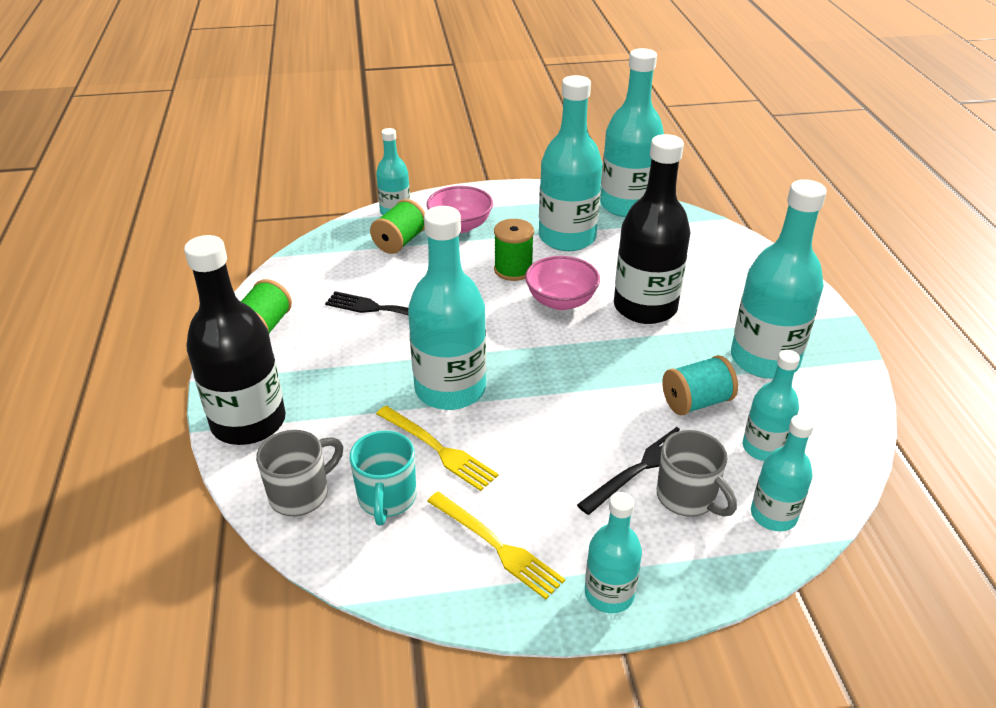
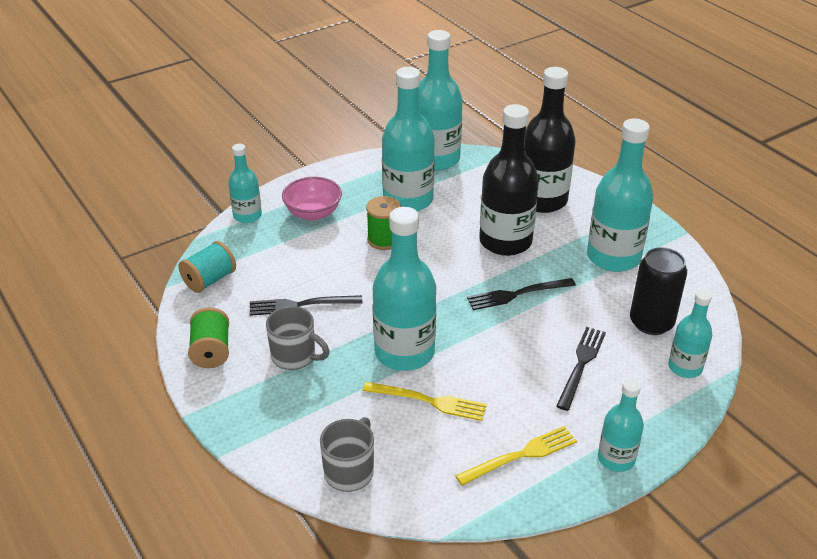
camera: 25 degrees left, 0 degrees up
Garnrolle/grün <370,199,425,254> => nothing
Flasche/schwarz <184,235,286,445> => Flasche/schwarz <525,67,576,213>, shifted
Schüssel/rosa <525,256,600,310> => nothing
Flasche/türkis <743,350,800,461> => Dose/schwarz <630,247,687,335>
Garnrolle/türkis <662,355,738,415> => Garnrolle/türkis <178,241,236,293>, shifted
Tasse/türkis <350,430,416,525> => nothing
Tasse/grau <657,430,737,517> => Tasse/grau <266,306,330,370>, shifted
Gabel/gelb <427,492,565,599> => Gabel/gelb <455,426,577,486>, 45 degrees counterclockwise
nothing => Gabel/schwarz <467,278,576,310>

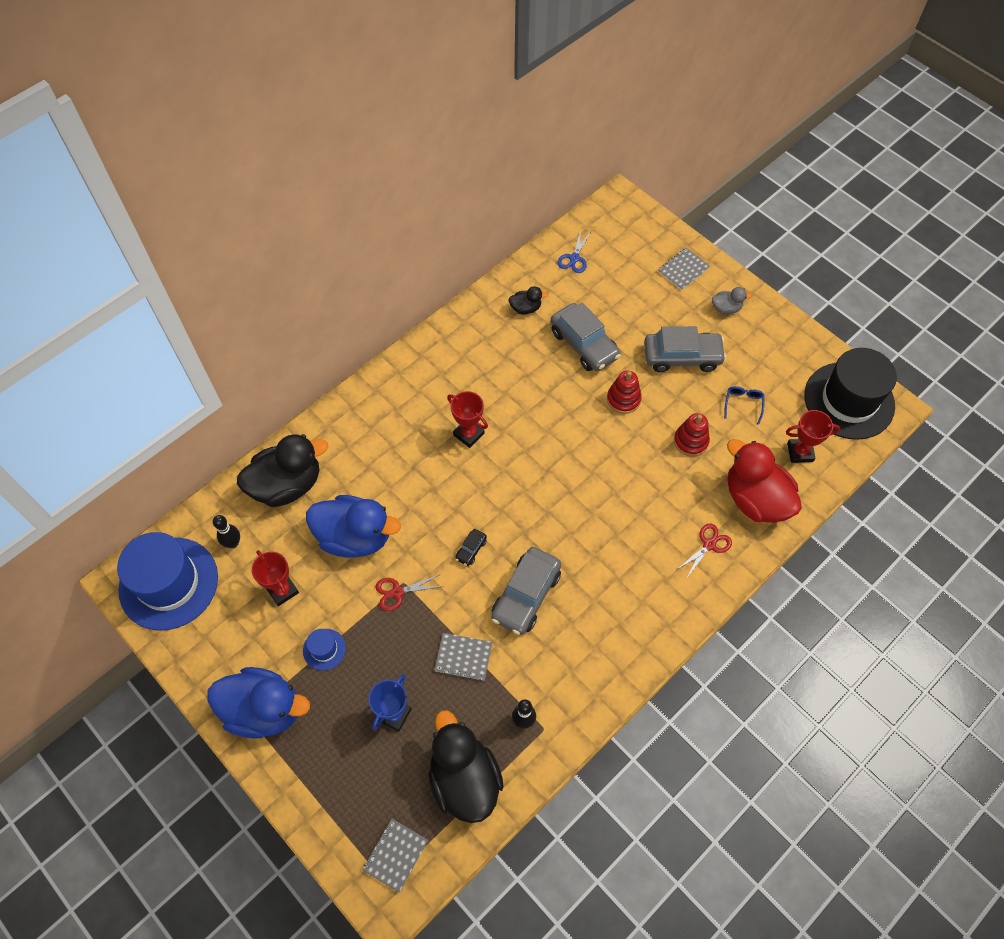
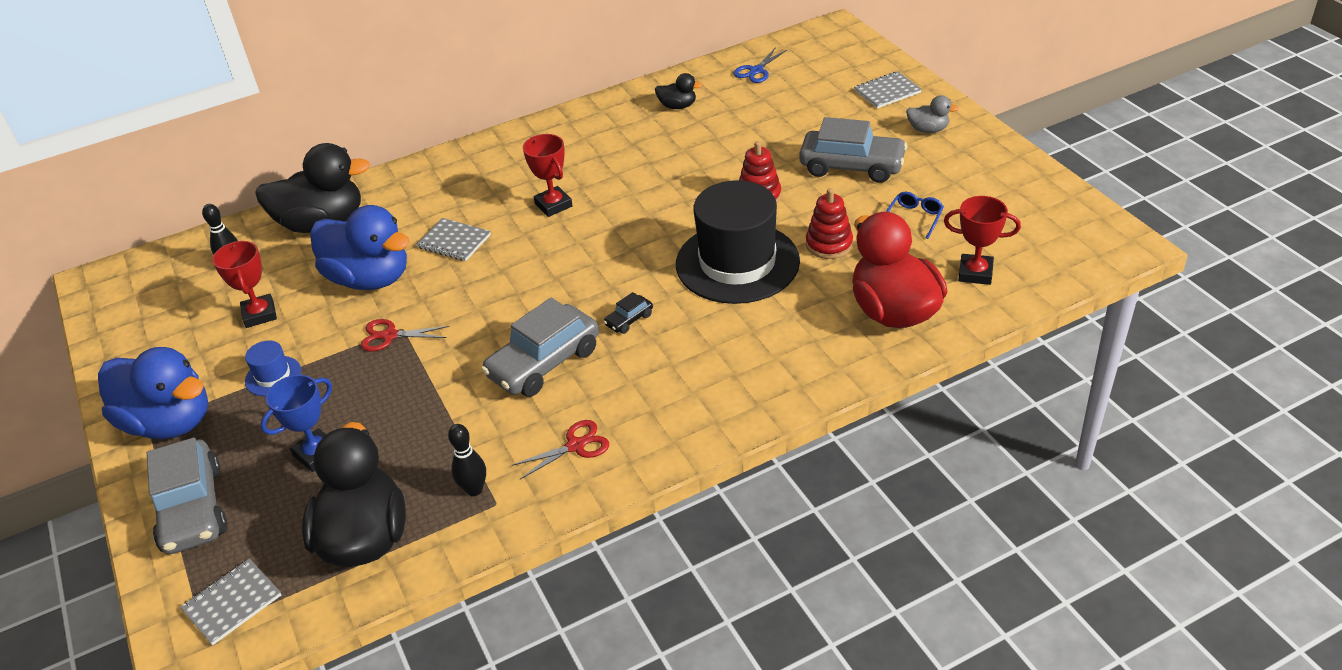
camera: 20 degrees right, 20 degrees down
Auto/grau <551,302,621,371> => Auto/grau <147,438,227,554>, shifted
Hut/schwarz <804,348,897,440> => Hut/schwarz <676,180,800,304>, shifted
Schere/rot <676,524,732,578> => Schere/rot <511,420,609,479>, shifted
Auto/schwarz <455,529,487,566> => Auto/schwarz <603,292,653,334>, shifted
Hut/blau <117,532,218,631> => nothing
Notizbuch/grau <434,633,492,681> => Notizbuch/grau <416,218,491,261>, shifted

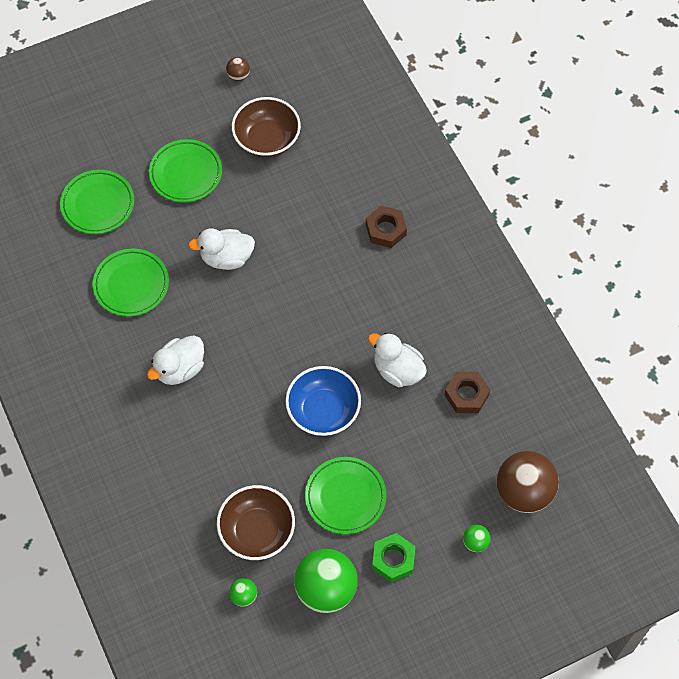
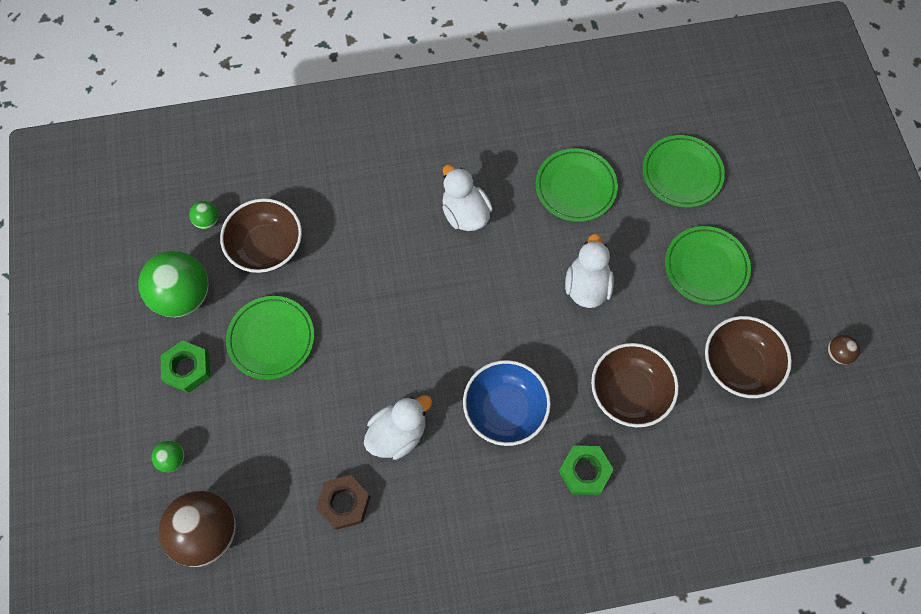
camera: 105 degrees right, 5 degrees up
Sechskantmutter/braun <366,206,407,248> => Sechskantmutter/grün <559,445,614,495>
Schüssel/blau <285,366,361,436> => Schüssel/blau <463,360,551,446>, shifted
nothing => Schüssel/braun <591,343,679,427>

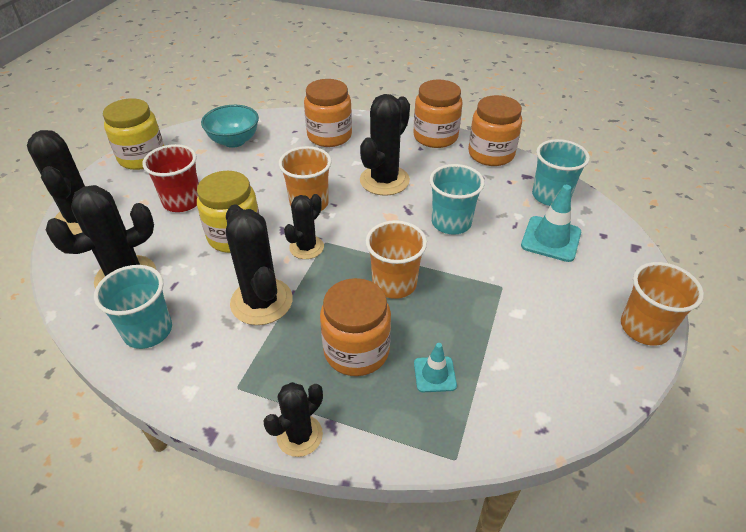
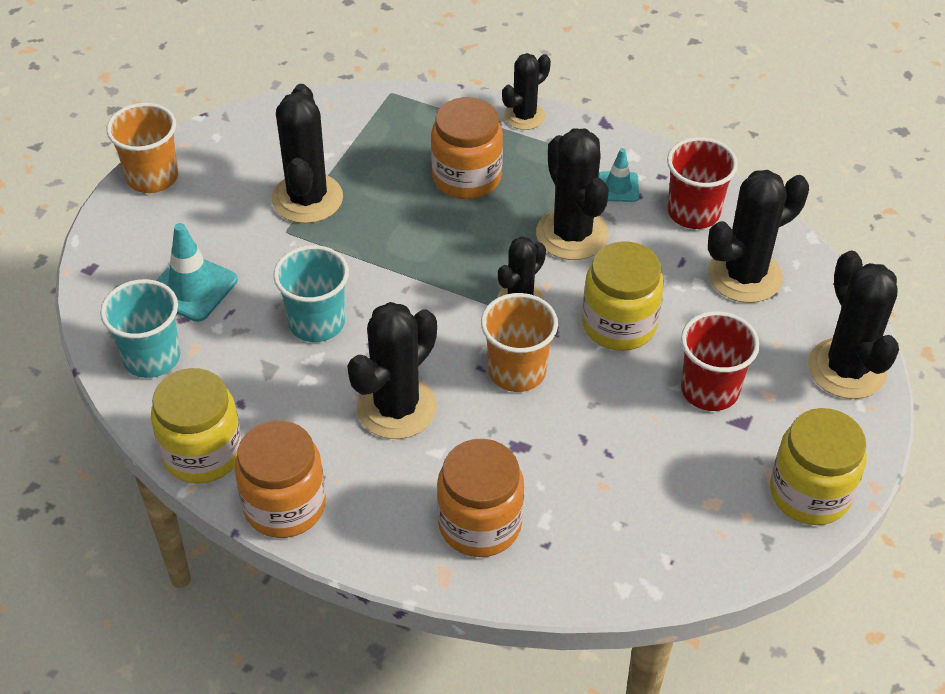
camera: 175 degrees left, 5 degrees up
Einmachglas/orange <468,95,522,166> => Einmachglas/gelb <151,368,242,484>
Schüssel/türkis <201,105,259,148> => nothing
Becher/orange <365,220,427,299> => nothing
Becher/türkis <94,265,172,349> => Becher/rot <667,137,738,229>
Leitkegel/türkis <414,343,457,392> => Leitkegel/türkis <598,148,639,202>, shifted
nothing => Kaktus/schwarz <272,84,343,224>

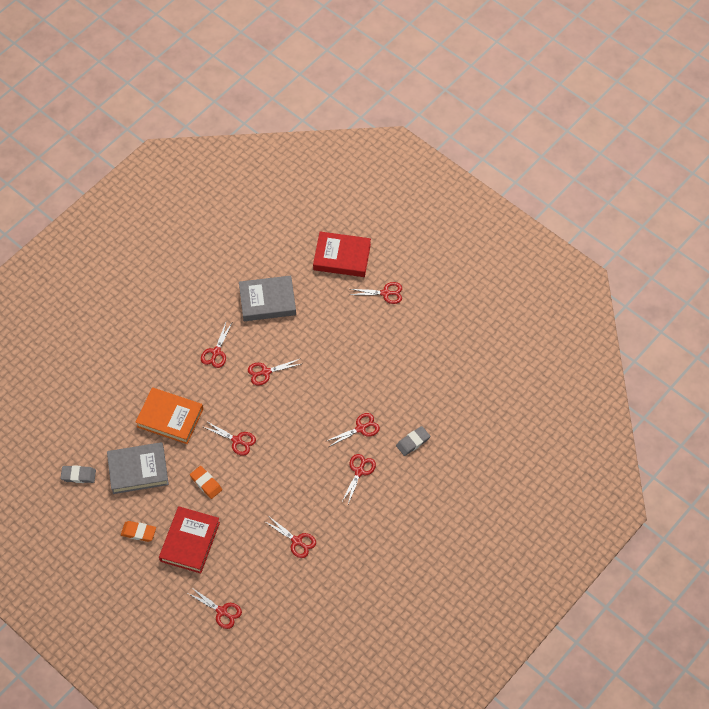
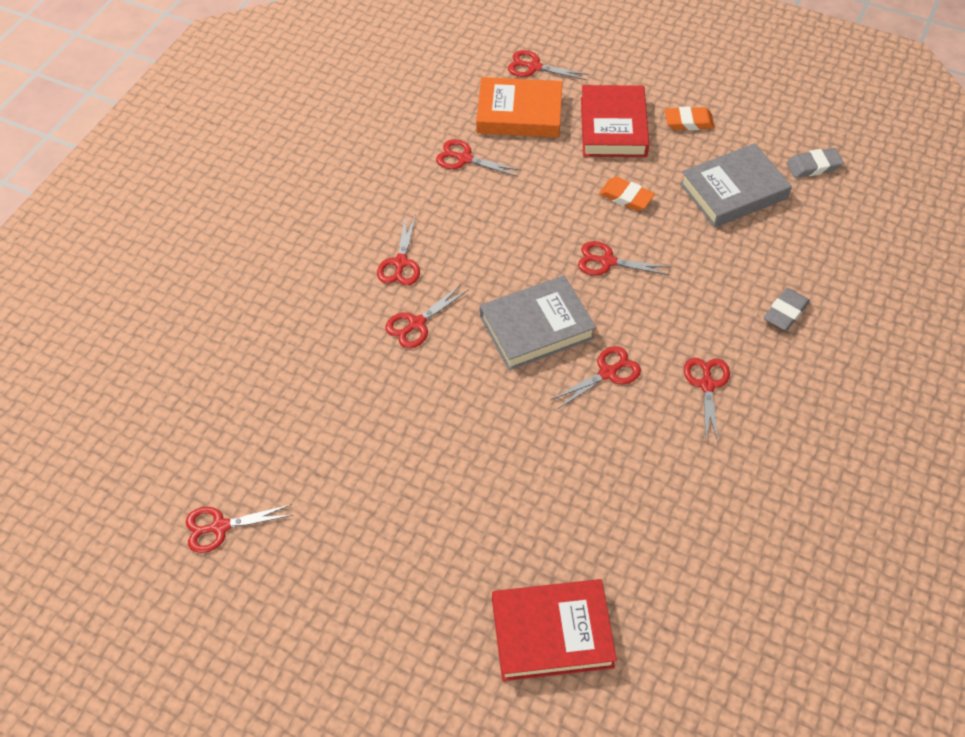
camera: 165 degrees right, 5 degrees down
Buch/grau <239,275,296,321> => Buch/grau <480,275,596,370>, shifted
Schere/rot <351,282,402,304> => Schere/rot <186,504,293,553>, shifted
Buch/orange <135,387,203,444> => Buch/orange <476,77,563,137>, shifted
Radiergummi/grau <396,426,430,456> => Radiergummi/grau <764,288,810,331>, shifted

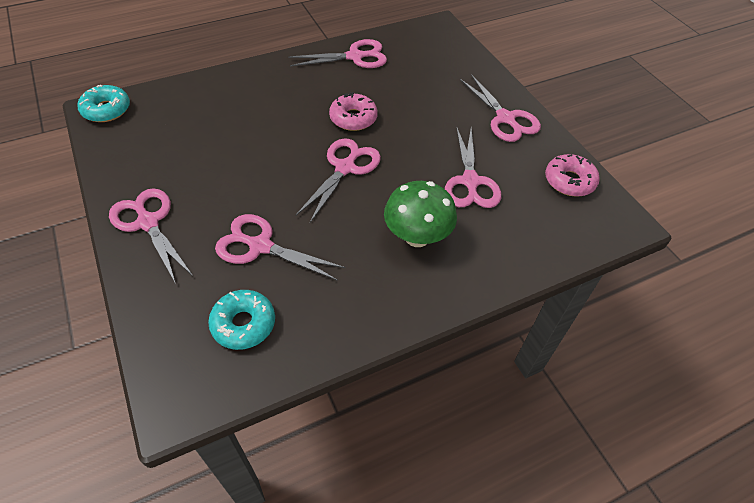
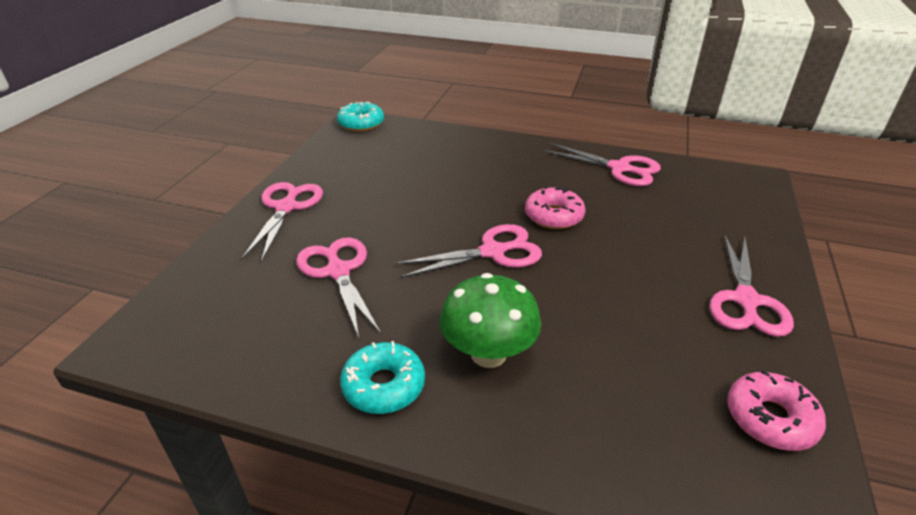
camera: 45 degrees right, 15 degrees down
Schere/rosa <445,127,501,208> => nothing
Donut/türkis <208,290,275,350> => Donut/türkis <340,341,425,414>, shifted

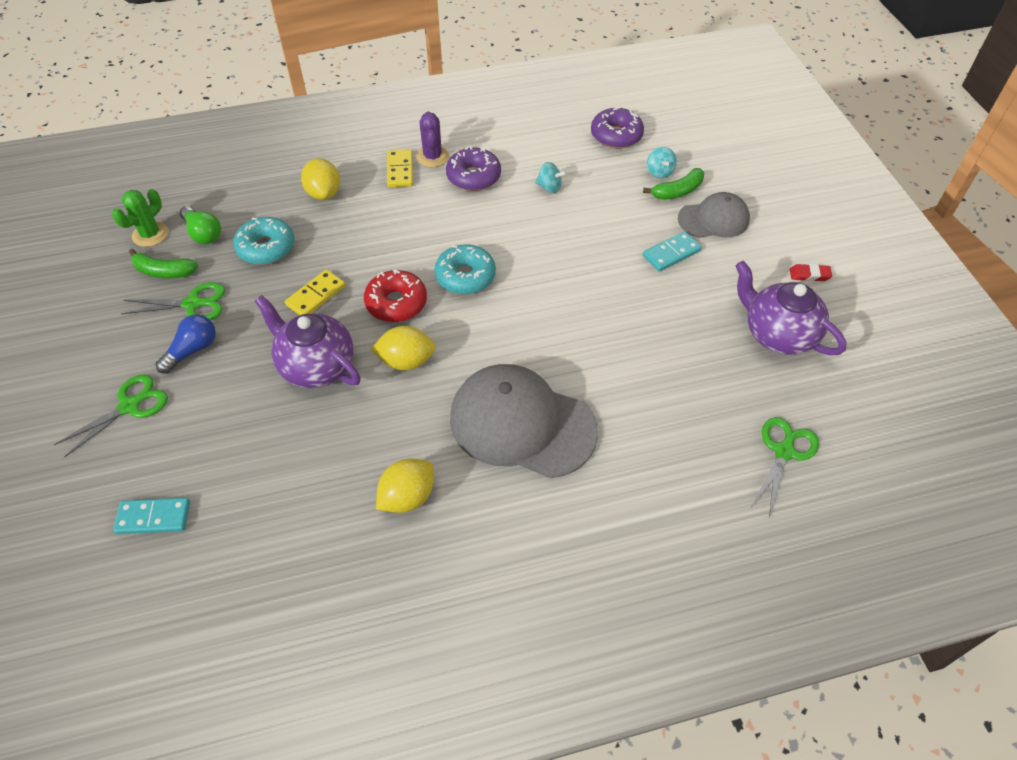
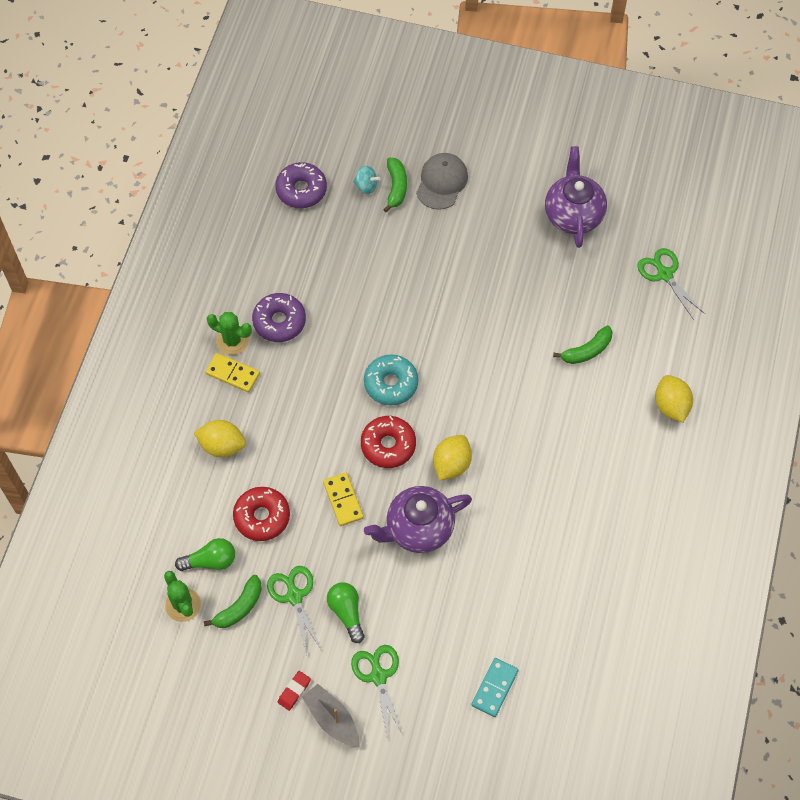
camera: 60 degrees left, 10 degrees up
Kaktus/lila <416,111,449,167> => Kaktus/grün <207,312,252,355>
Kreisel/türkis <535,162,567,193> => nothing
Donut/türkis <233,217,295,265> => Donut/rot <233,487,290,541>
Dominostein/türkis <643,231,702,271> => nothing
Teekanne/lila <736,261,847,355> => Teekanne/lila <545,146,607,248>, 105 degrees clockwise
Radiergummi/rot <790,264,832,281> => Radiergummi/rot <278,671,311,711>, shifted
Schere/grün <121,282,225,320> => Schere/grün <267,566,322,654>, 45 degrees counterclockwise
Glühbirne/blau <156,314,216,374> => Glühbirne/grün <327,582,365,643>
Kappe/grau <450,364,598,479> => nothing
Zitrone/gelb <376,459,434,513> => Zitrone/gelb <655,375,693,422>, shifted
nothing => Banane/grün <553,325,613,364>
nothing => Boot/grau <302,684,359,747>

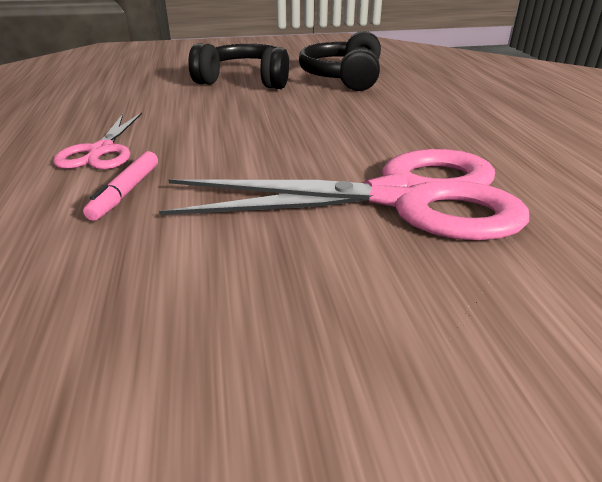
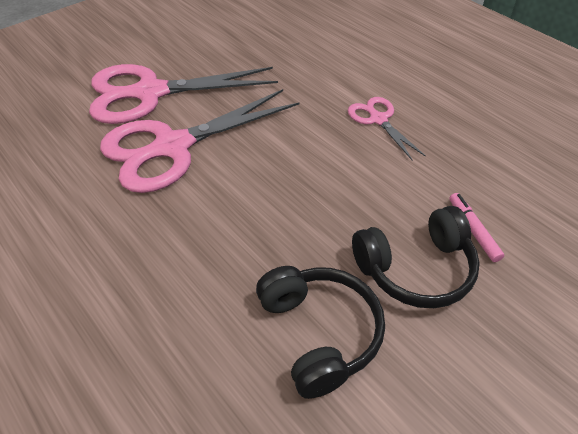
camera: 150 degrees right, 15 degrees up
Filzstift/rosa <83,151,158,221> => Filzstift/rosa <449,193,504,262>, shifted
nothing => Schere/rosa <89,64,278,124>

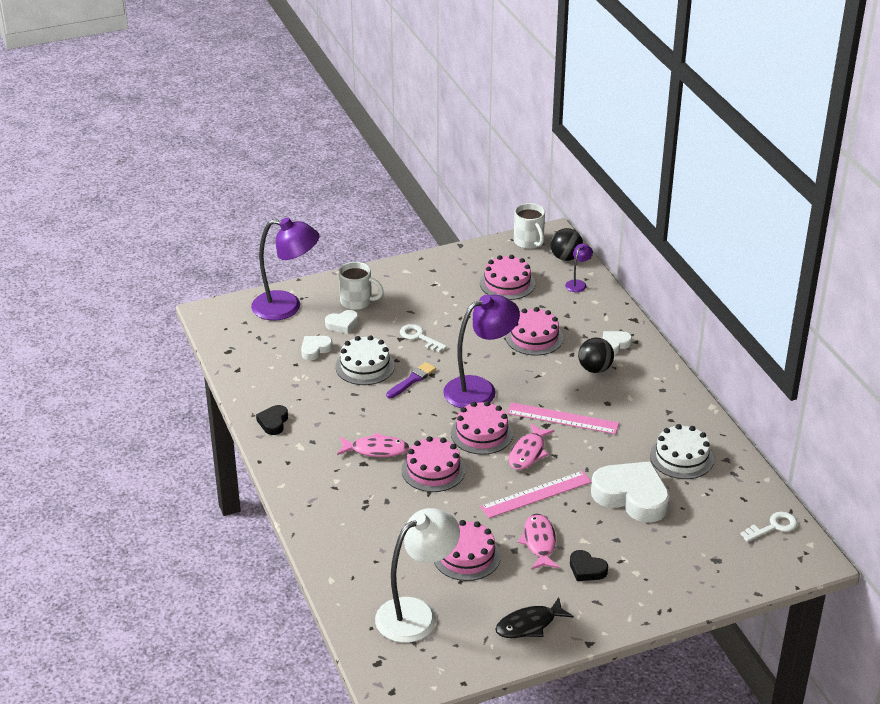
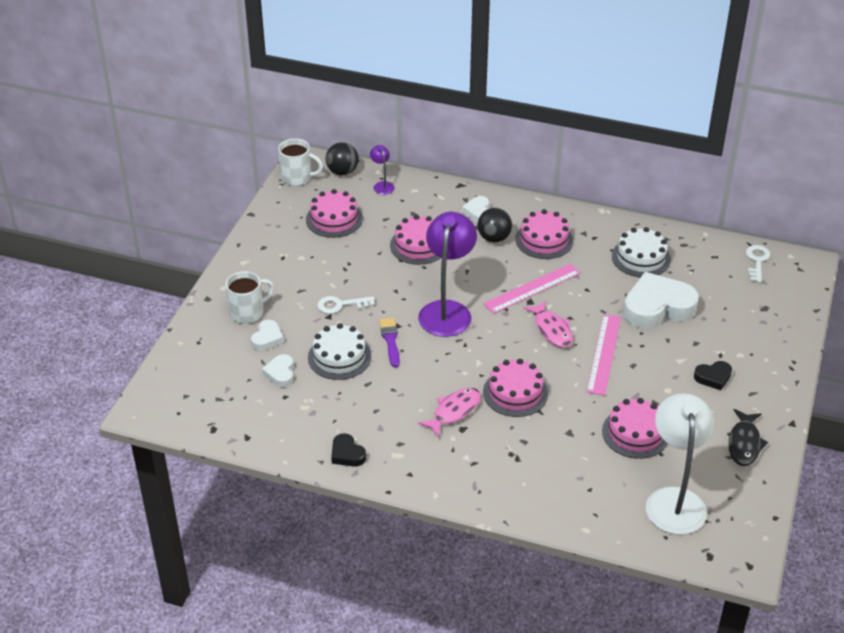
camera: 50 degrees left, 5 degrees up
Lampe/lila <251,217,320,320> => nothing
Kuchen/rosa <451,401,513,455> => Kuchen/rosa <515,209,573,259>, shifted
Fisch/rosa <518,514,560,570> => nothing

